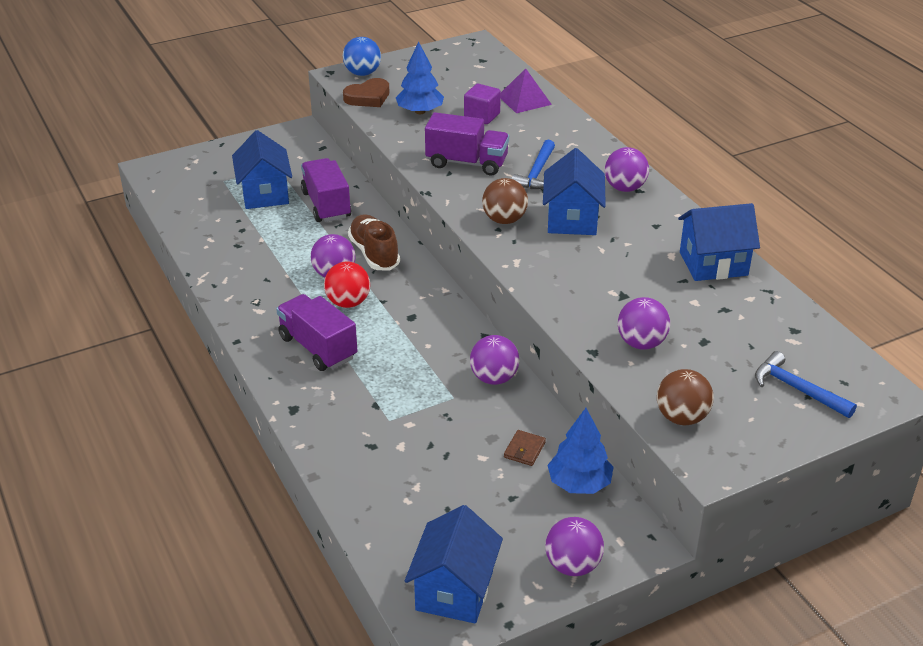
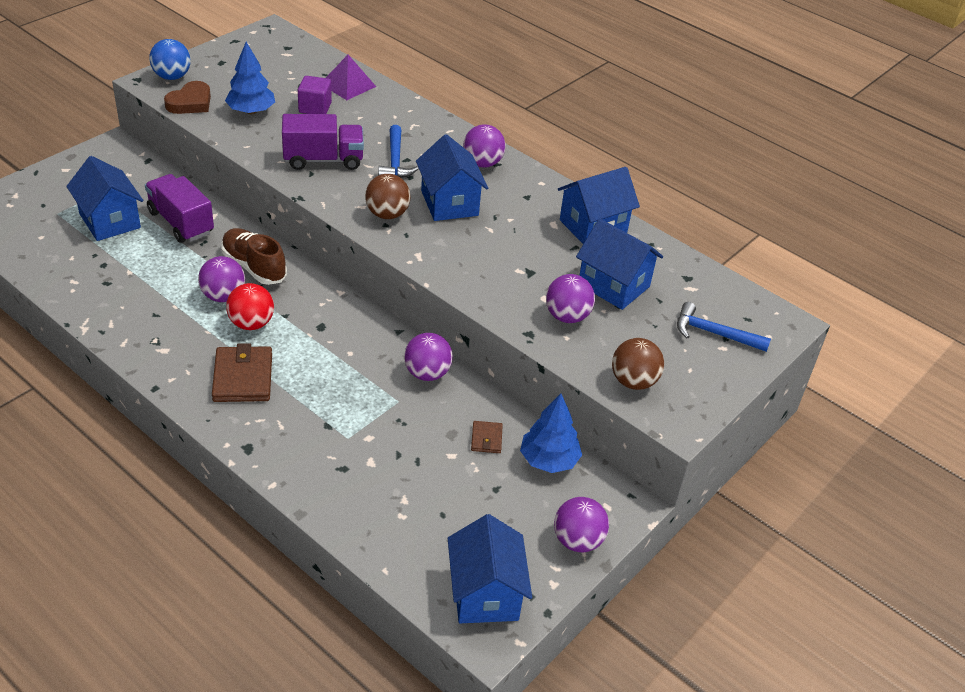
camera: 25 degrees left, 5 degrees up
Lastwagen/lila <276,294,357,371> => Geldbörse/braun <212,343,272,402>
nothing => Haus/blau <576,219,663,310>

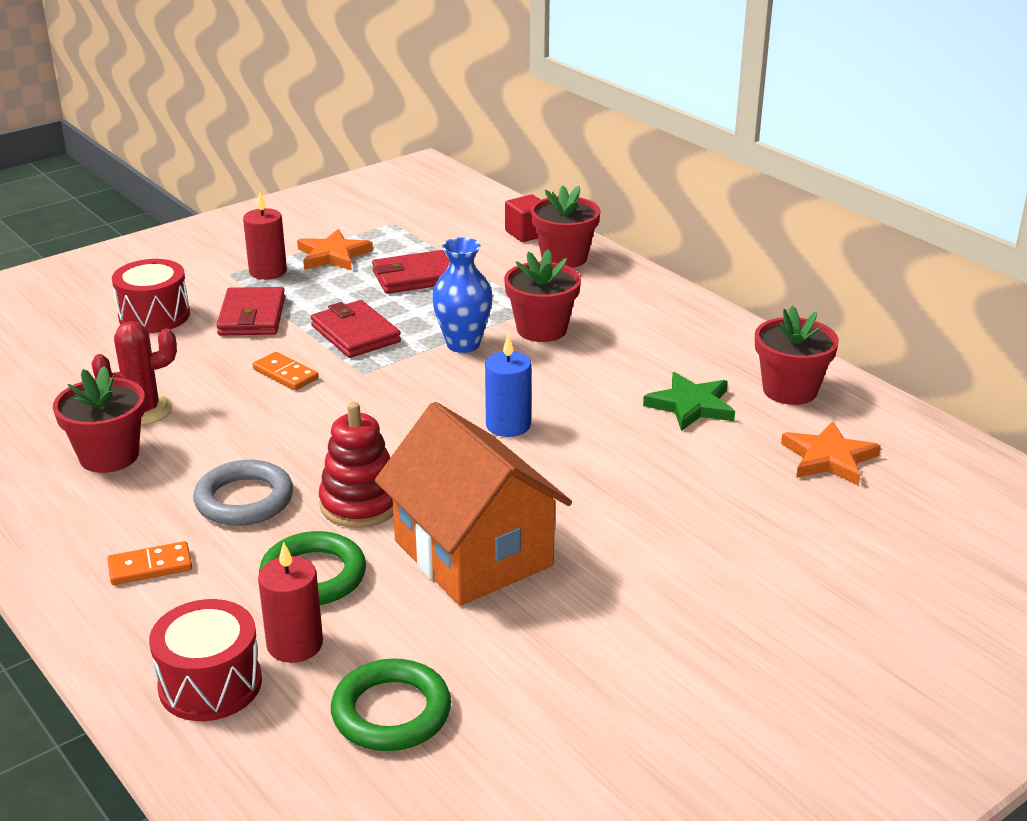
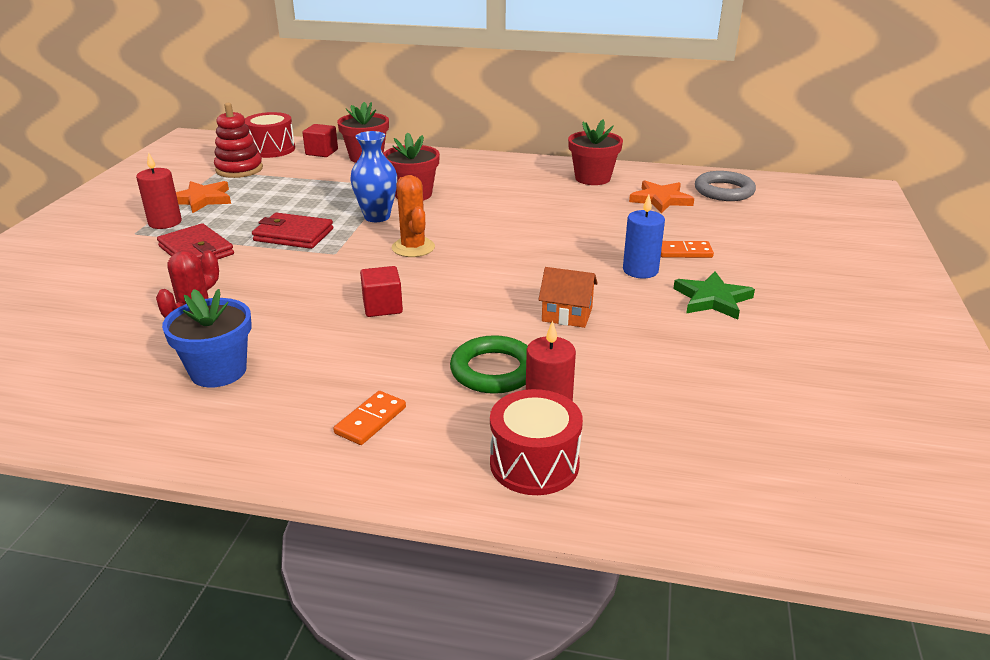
camera: 40 degrees left, 0 degrees up
Geldbörse/rot <372,250,449,294> => nothing
Trommel/rot <112,259,190,333> => Trommel/rot <245,112,295,158>, shifted
Kerze/blau <485,335,531,437> => Kerze/blau <623,195,665,278>, shifted
Dominostein/orange <253,352,319,390> => Dominostein/orange <661,241,714,258>, shifted
Blumentopf/rot <53,366,145,473> => Blumentopf/blau <162,289,252,387>
Stern/grün <643,372,735,431> => Stern/grün <673,271,755,320>, shifted
Stapelspielzeug/rot <319,402,393,528> => Stapelspielzeug/rot <214,103,263,178>, shifted
Haus/orange <375,402,572,606> => Haus/orange <538,267,598,328>, x0.46
Ring/grau <193,460,293,526> => Ring/grau <695,171,756,201>, shifted
Ring/grün <331,658,451,751> => nothing
nothing => Kaktus/orange <391,175,435,257>
nothing => Kubus/rot <360,266,403,317>

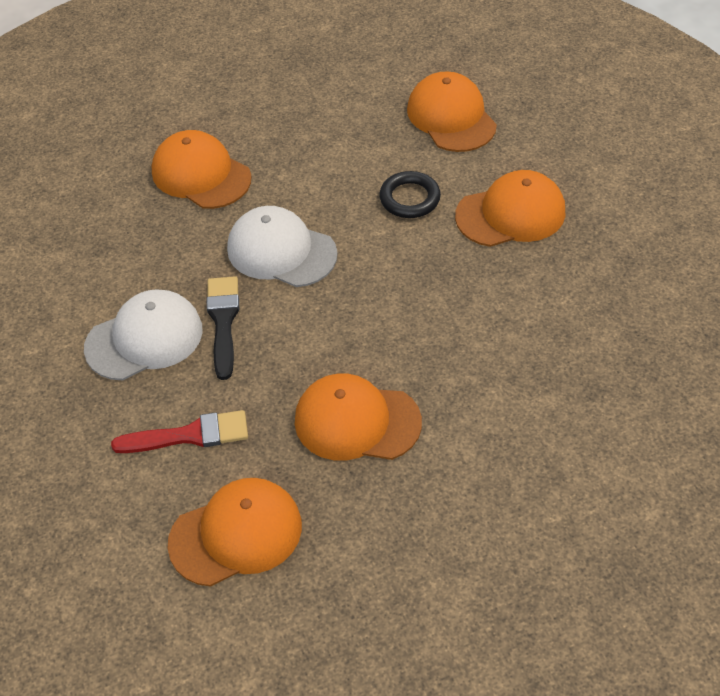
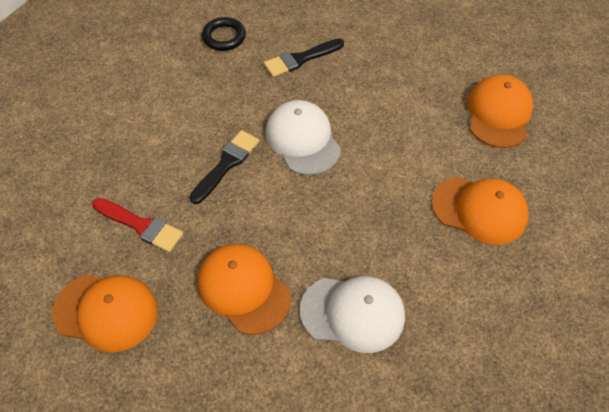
camera: 35 degrees right, 5 degrees up
Kappe/orange <152,130,252,209> => Pinsel/schwarz <264,38,344,77>
Ring/schwarz <379,171,441,218> => Ring/schwarz <202,17,246,51>, shifted
Kappe/weiß <84,289,203,380> => Kappe/weiß <300,276,405,353>, shifted

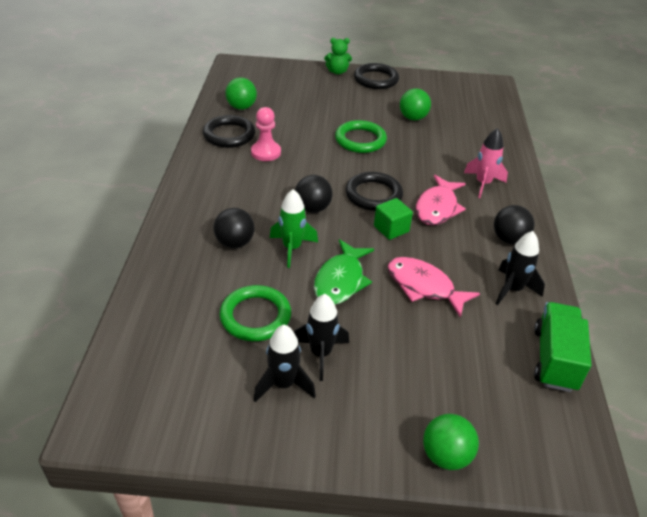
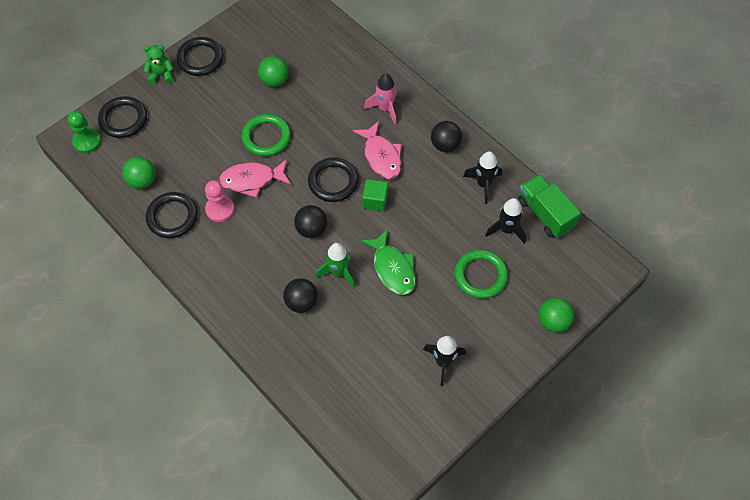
camera: 45 degrees left, 20 degrees up
Teddybär/grün <324,38,352,74> => Teddybär/grün <143,45,174,84>, 135 degrees counterclockwise
Fisch/rosa <387,257,480,318> => Fisch/rosa <218,159,291,198>, shifted
Ring/grün <219,285,291,341> => Ring/grün <454,249,508,299>, shifted
Rakete/schwarz <294,294,349,381> => Rakete/schwarz <485,198,526,244>, shifted
nothing => Ring/schwarz <98,96,147,138>
nothing => Bauer/grün <67,111,101,153>

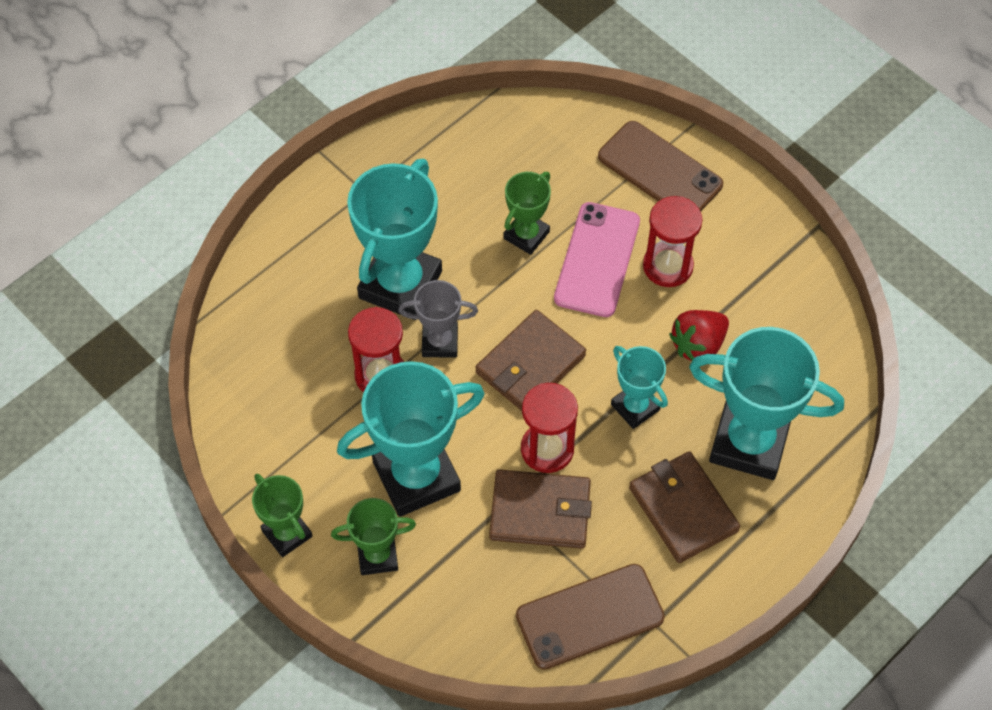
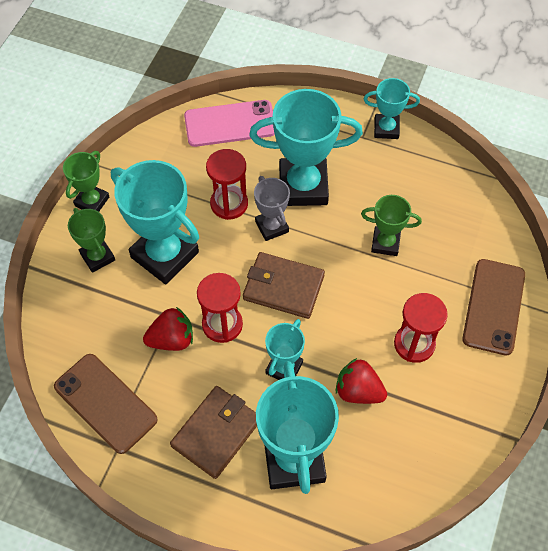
camera: 65 degrees right, 0 degrees up
Handy/rosa <554,202,640,317> => Handy/rosa <184,100,275,147>, shifted
Geldbörse/braun <489,469,592,549> => Erdbeere/rot <143,307,193,351>
nothing => Pokal/türkis <364,78,420,139>

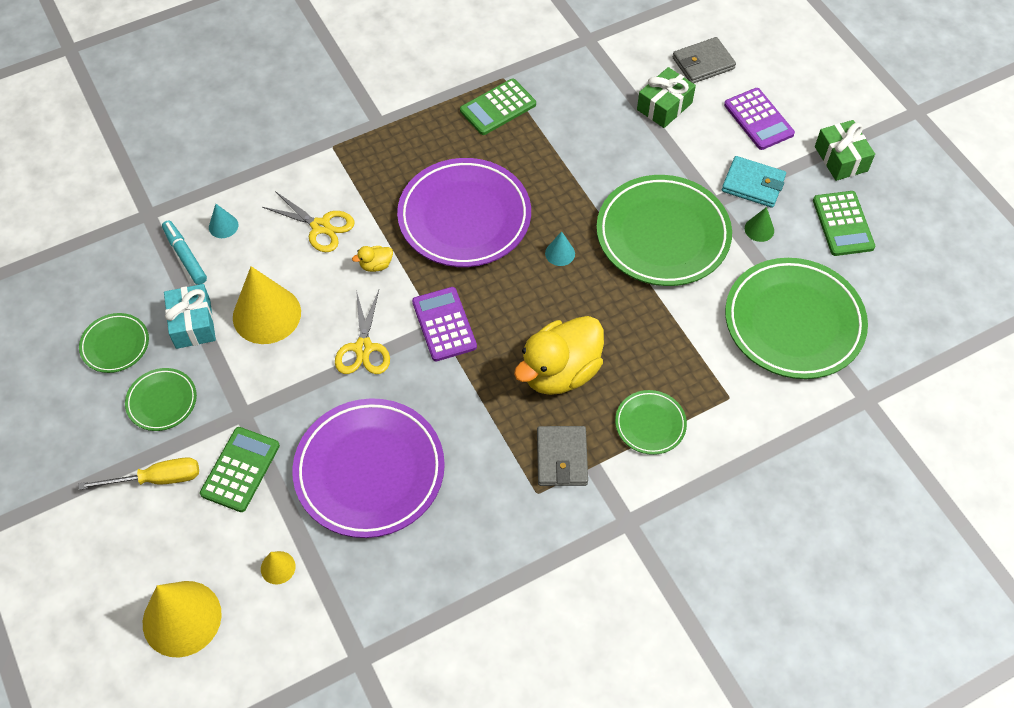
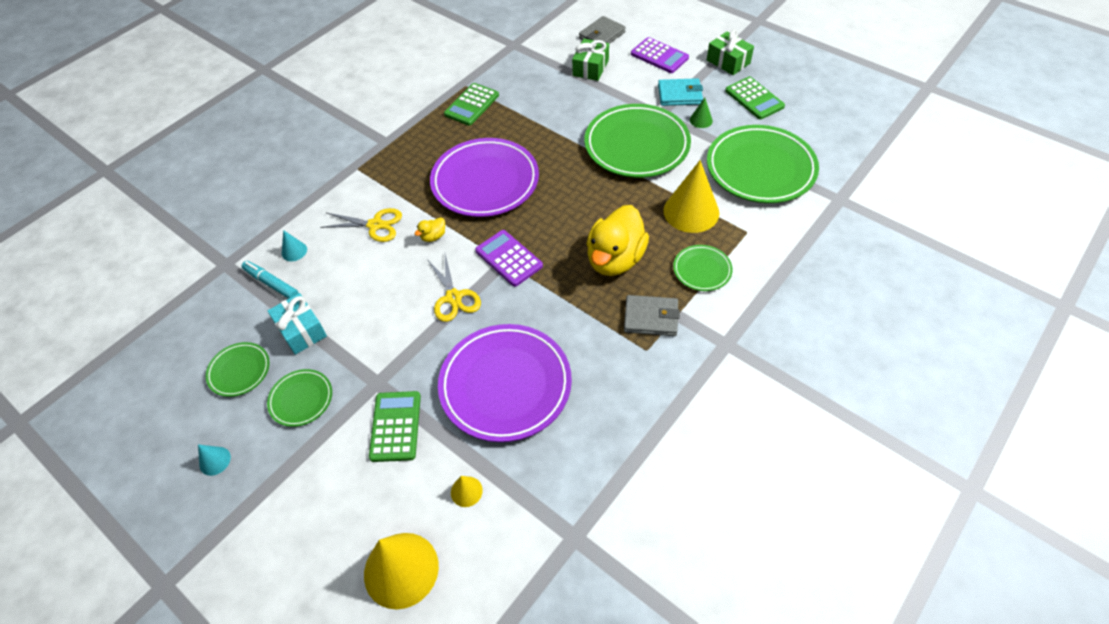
camera: 20 degrees left, 5 degrees down
Kegel/türkis <545,231,575,266> => Kegel/türkis <198,445,231,476>, shifted
Kegel/gelb <233,266,301,344> => Kegel/gelb <663,160,719,233>, shifted
Geldbörse/grau <537,426,588,486> => Geldbörse/grau <624,295,680,336>, 60 degrees counterclockwise
Schraubenzieher/gelb <79,457,199,490> => nothing

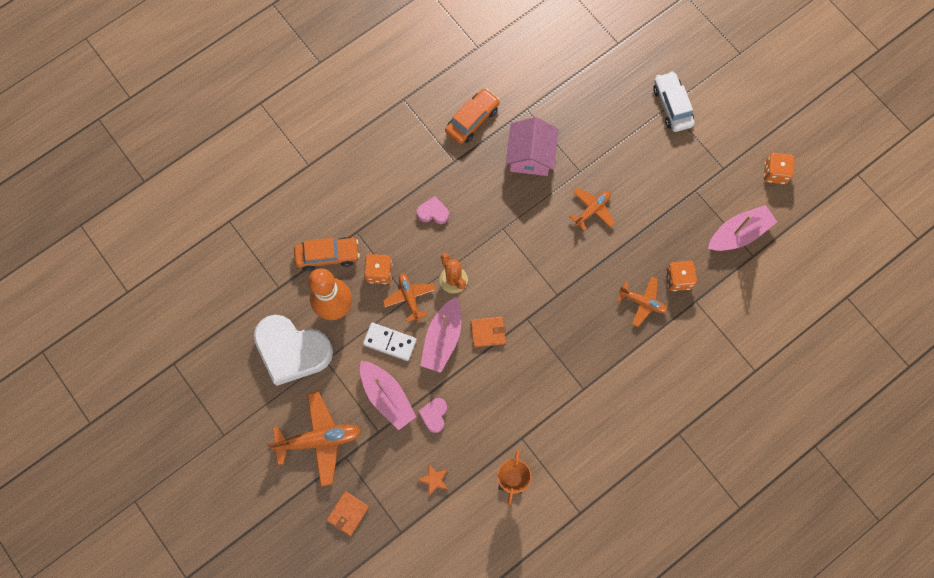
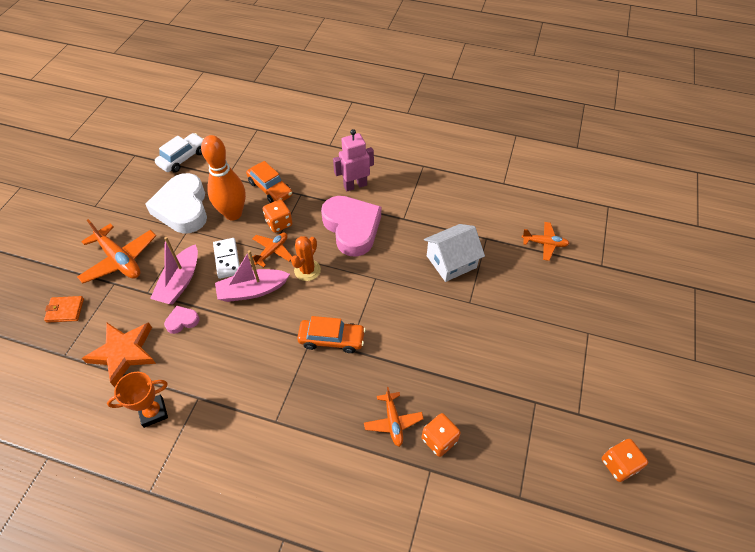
camera: 55 degrees right, 20 degrees down
Auto/weiß <653,71,695,132> => Auto/weiß <155,133,204,172>, shifted
Auto/orange <445,88,500,144> => Auto/orange <297,316,366,353>, shifted
Haus/rosa <506,117,559,176> => Haus/weiß <424,224,485,282>
Flugzeug/orange <569,187,615,231> => Flugzeug/orange <522,222,570,261>, shifted
Herz/rosa <417,196,449,224> => Herz/rosa <321,196,381,257>, x2.35
Boot/rosa <708,205,777,251> => nothing
Geldbörse/orange <471,317,506,347> => nothing
Stern/orange <418,464,448,496> => Stern/orange <82,322,156,387>, x2.20
nothing => Roboter/rosa <333,129,374,191>

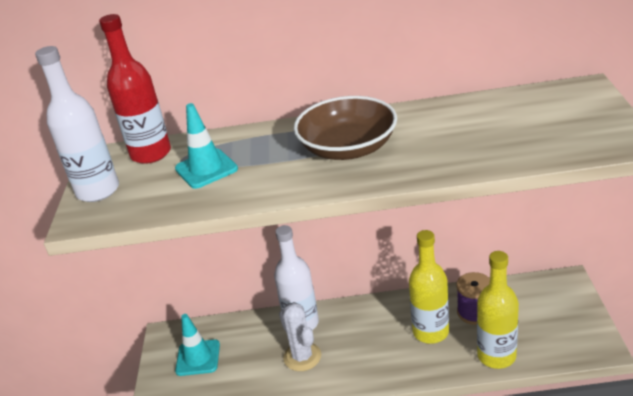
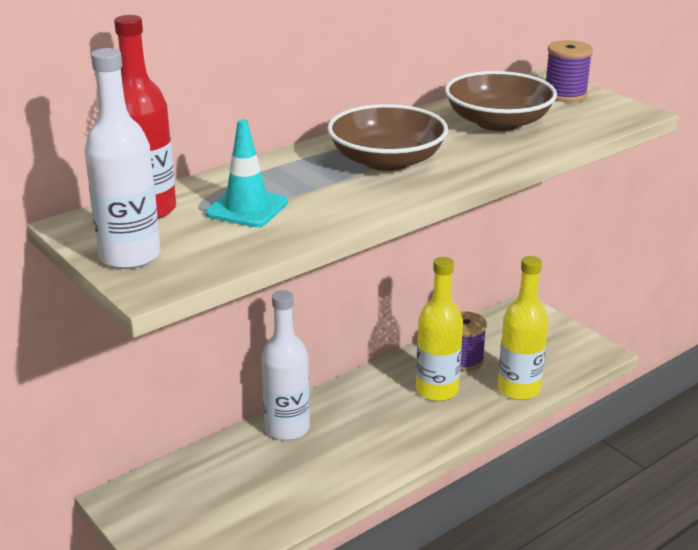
camera: 40 degrees left, 5 degrees down
Kaktus/weiß <279,302,321,371> => nothing
Leitkegel/türkis <175,314,220,376> => nothing
nothing => Garnrolle/lila <546,40,593,102>
nothing => Schüssel/braun <445,71,557,131>

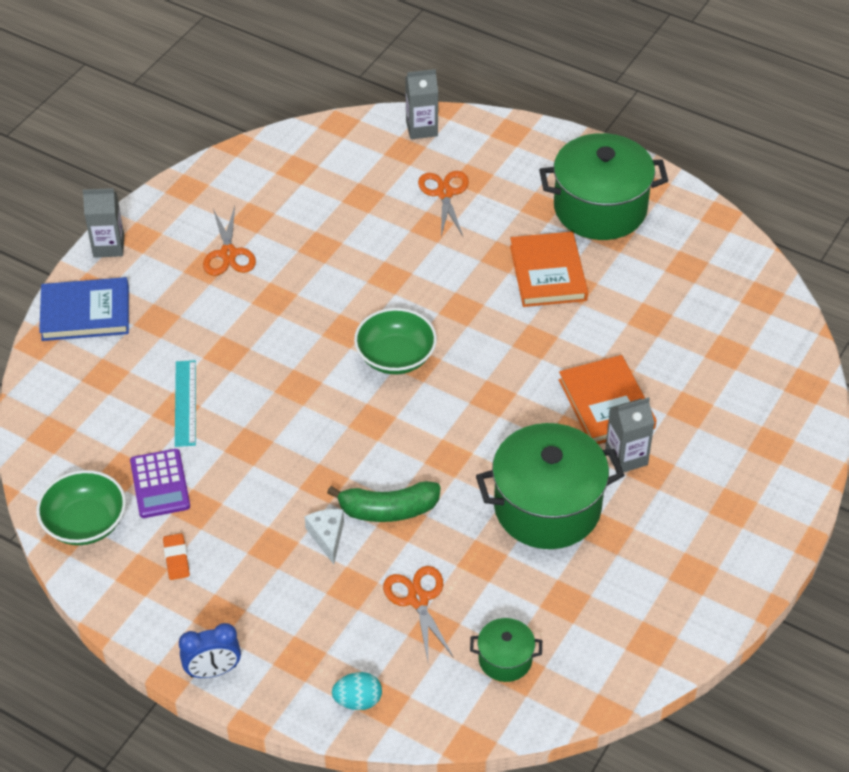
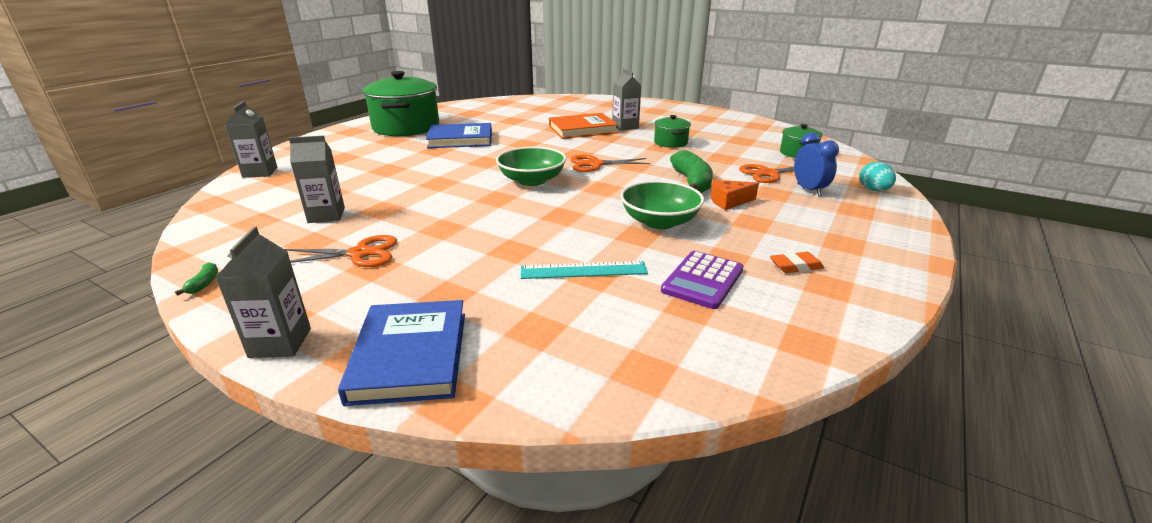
camera: 90 degrees left, 20 degrees down
Schere/orange <418,171,469,236> => Schere/orange <570,154,651,172>, shifted
Buch/orange <510,232,588,307> => Buch/blau <426,123,492,148>
Kochtopf/grün <476,423,624,549> => Kochtopf/grün <654,115,691,148>, x0.47
Taschenrechner/lila <130,449,190,518> => Taschenrechner/lila <661,251,743,309>, 135 degrees clockwise
Schüssel/grün <36,470,126,545> => Schüssel/grün <620,180,704,229>, shifted
Käse/weiß <304,509,344,564> => Käse/orange <710,180,759,210>
Wecker/blau <179,623,241,678> => Wecker/blau <794,132,839,196>, shifted
nothing => Getränkekarton/grau <289,135,345,223>
nothing => Banane/grün <175,262,218,296>

